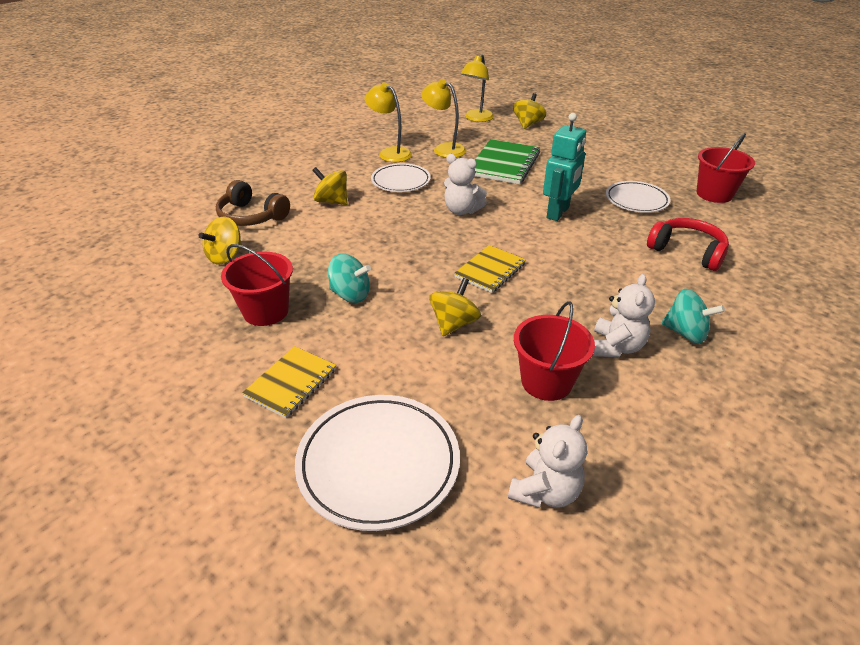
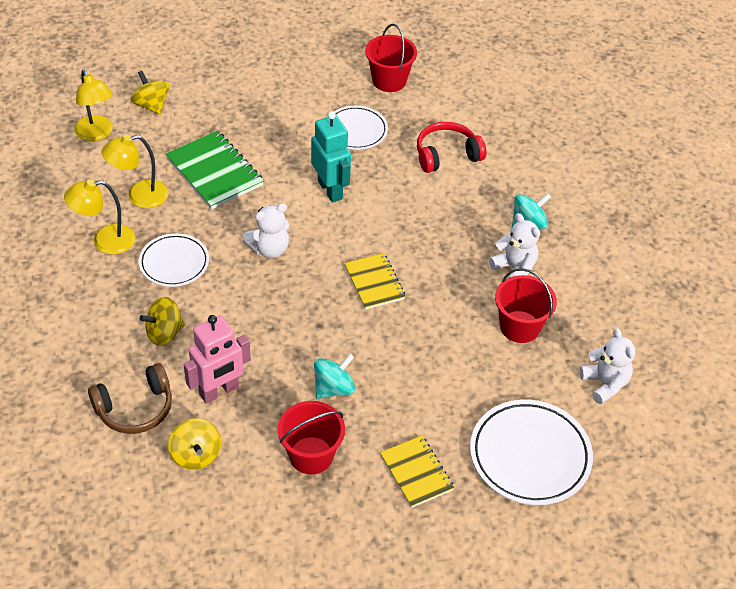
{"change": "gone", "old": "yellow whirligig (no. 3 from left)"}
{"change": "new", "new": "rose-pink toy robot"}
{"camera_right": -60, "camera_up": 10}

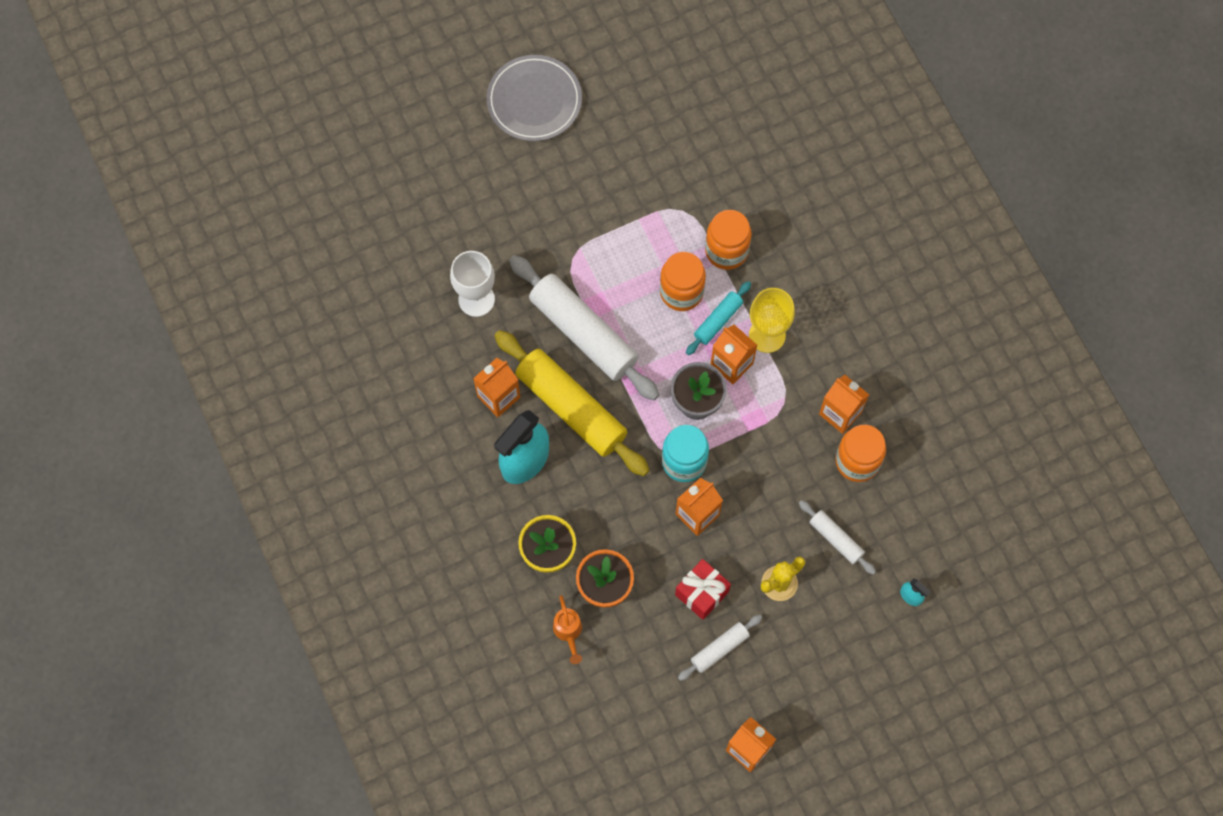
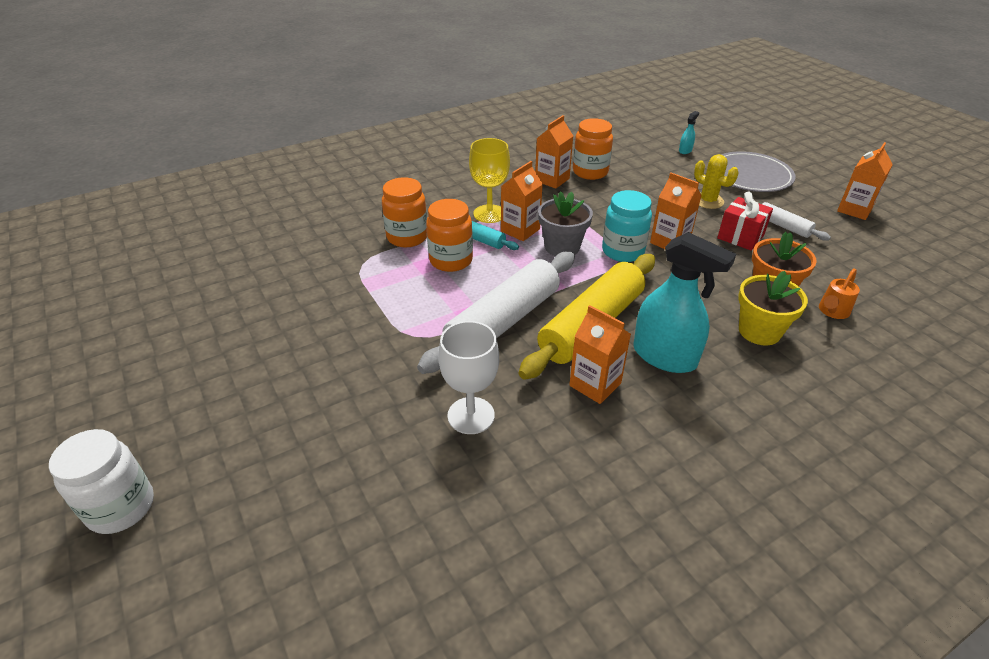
{"change": "gone", "old": "snow-white dough roller (no. 3 from left)"}
{"change": "new", "new": "snow-white jar"}
{"change": "shifted", "old": "gray plate"}
{"change": "rotated", "old": "orange sprinkling can", "degrees": 150}
{"camera_right": -95, "camera_up": -30}

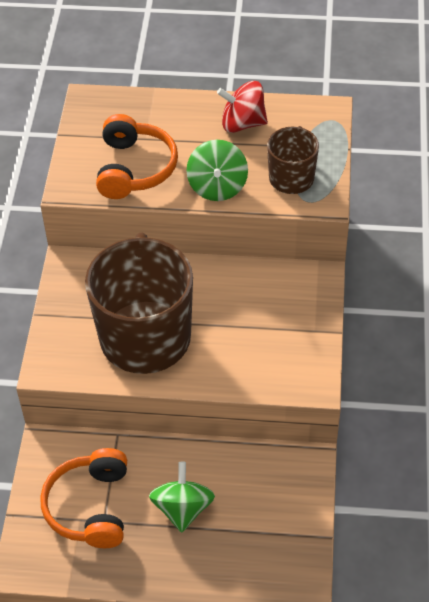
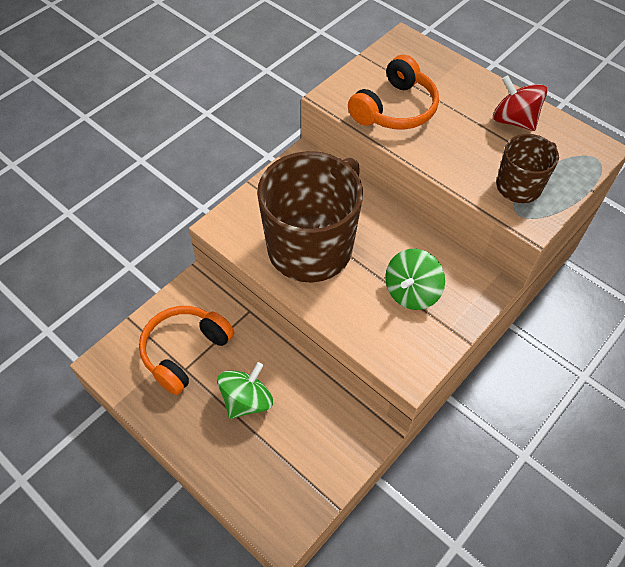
{"change": "shifted", "old": "emerald whirligig (no. 2 from left)"}
{"camera_right": 35, "camera_up": 5}

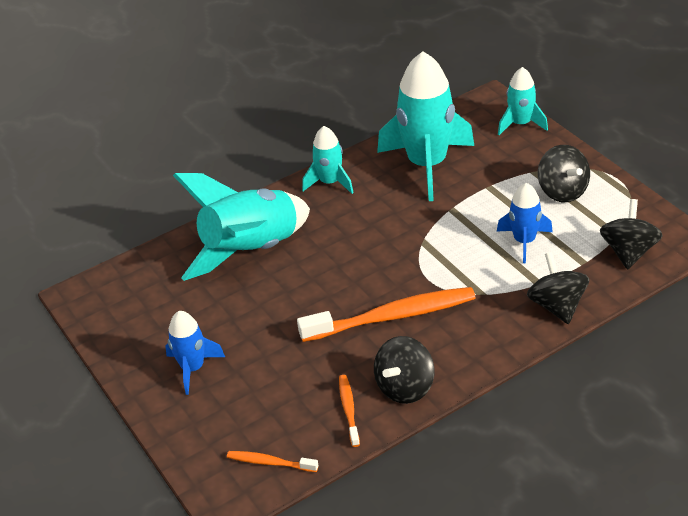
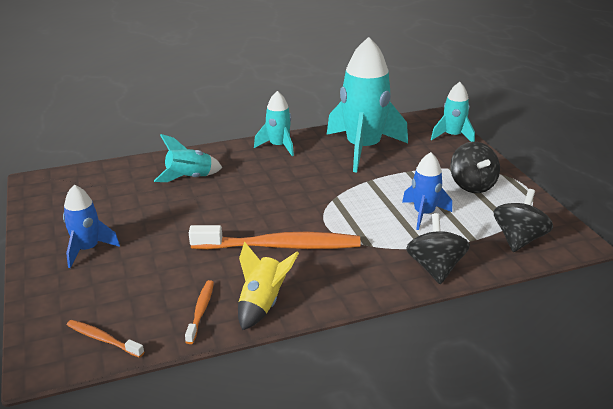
{"change": "swapped", "old": "jet-black whirligig (no. 1 from left)", "new": "yellow spaceship"}
{"change": "scaled", "old": "aqua spaceship (no. 1 from left)", "factor": 0.52}
{"camera_right": 10, "camera_up": -10}

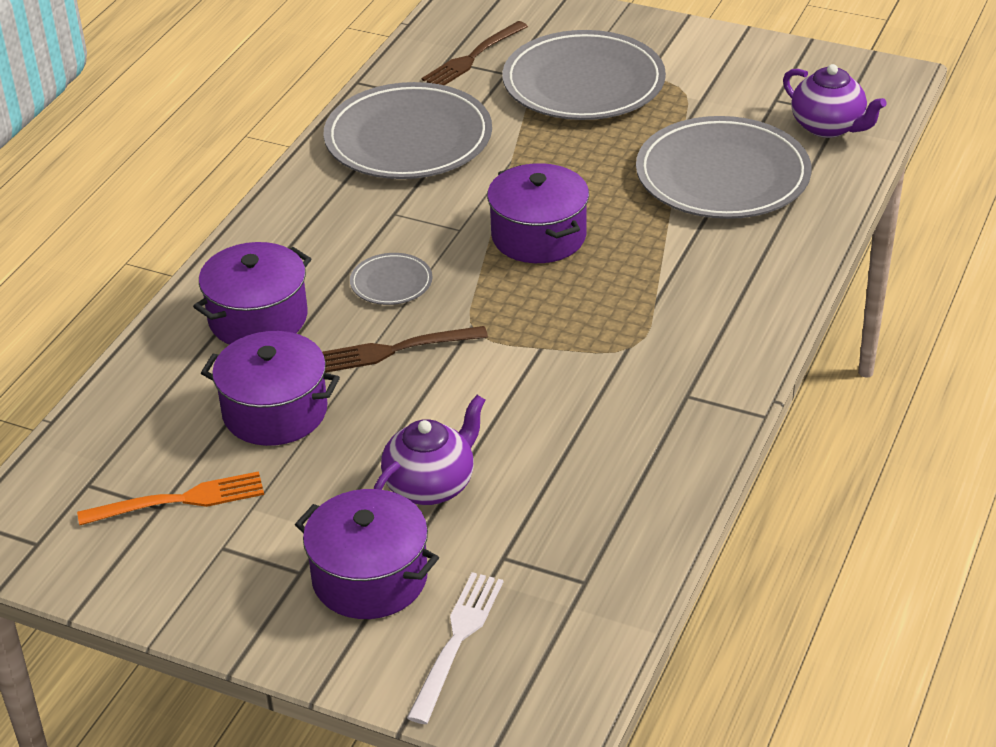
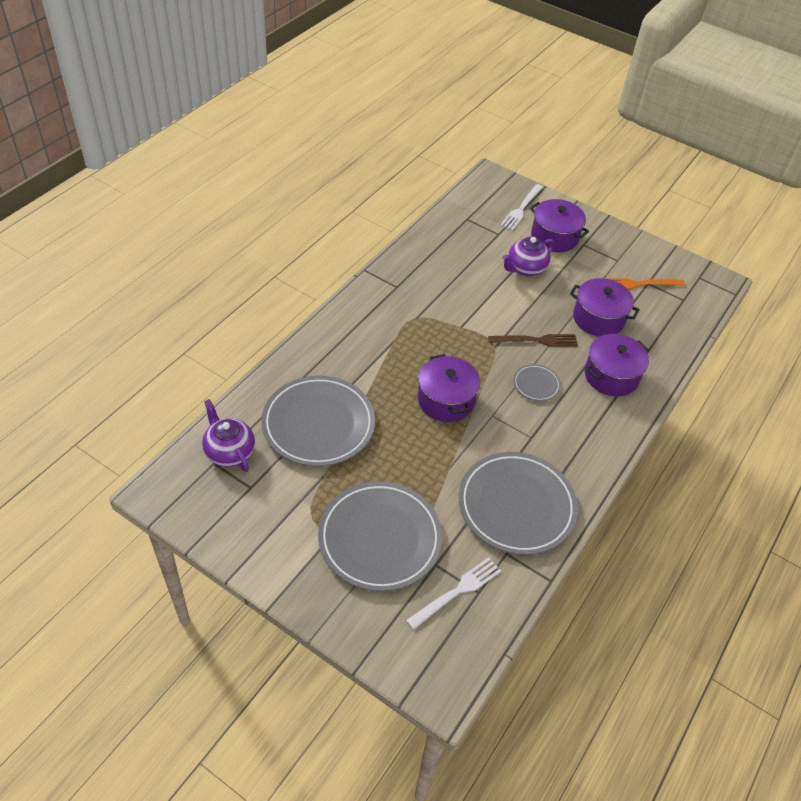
{"change": "repainted", "old": "russet fork (no. 2 from left)", "new": "snow-white fork (no. 1 from left)"}
{"camera_right": -175, "camera_up": 10}

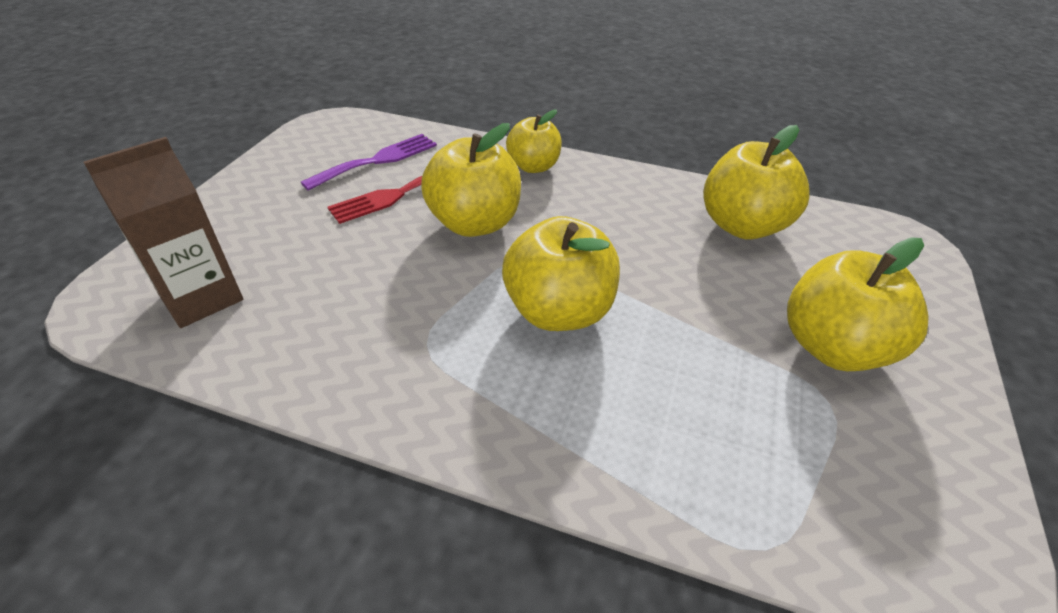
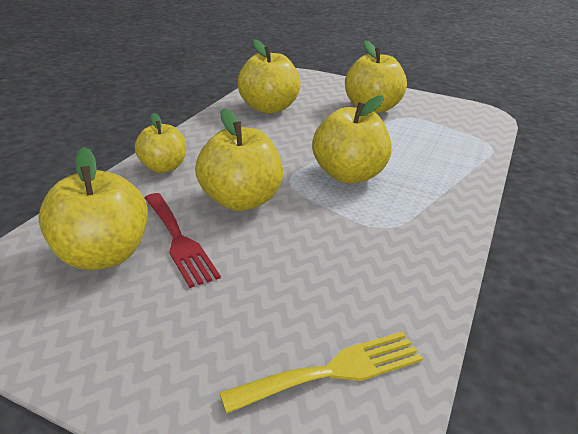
{"change": "swapped", "old": "russet carton", "new": "yellow fork"}
{"change": "swapped", "old": "violet fork", "new": "yellow apple (no. 1 from left)"}
{"camera_right": -85, "camera_up": -10}

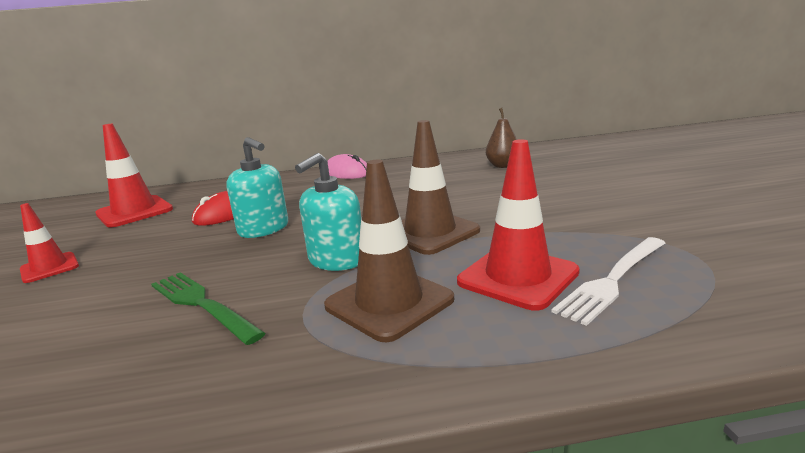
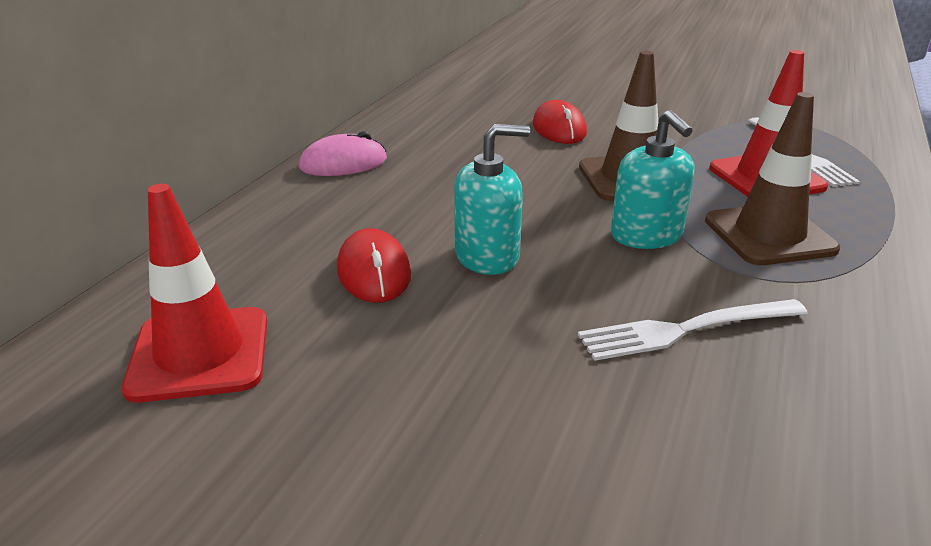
{"change": "gone", "old": "scarlet road cone (no. 1 from left)"}
{"change": "gone", "old": "russet pear"}
{"change": "new", "new": "scarlet PC mouse (no. 2 from left)"}
{"change": "repainted", "old": "emerald fork", "new": "snow-white fork (no. 1 from left)"}
{"camera_right": -60, "camera_up": 10}

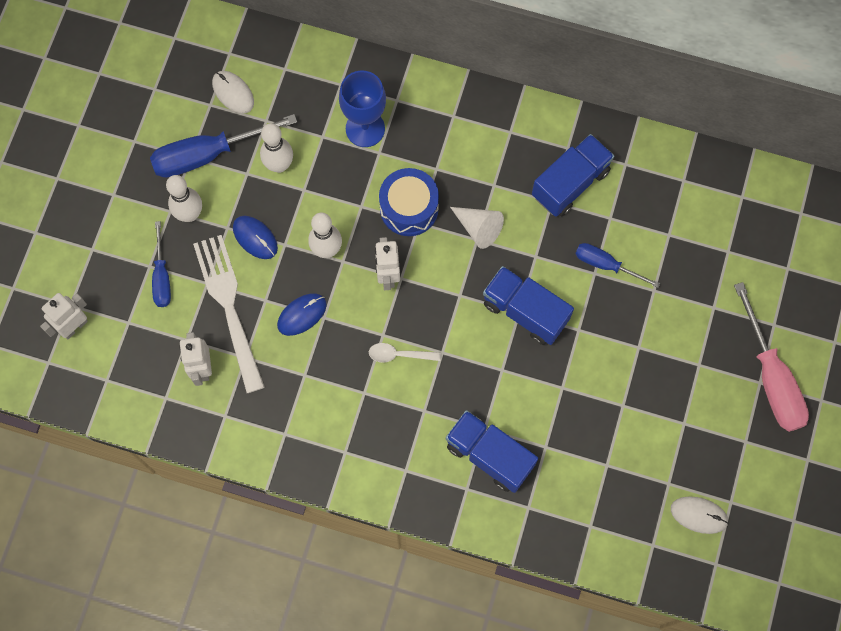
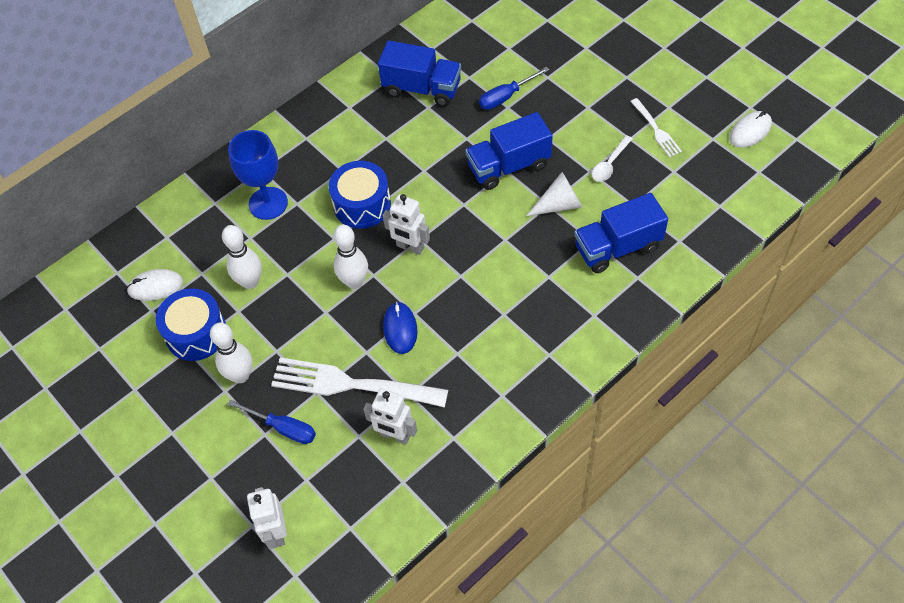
{"change": "gone", "old": "blue PC mouse (no. 1 from left)"}
{"change": "gone", "old": "rose-pink hand screwdriver"}
{"change": "new", "new": "snow-white fork (no. 2 from left)"}
{"change": "shifted", "old": "snow-white spoon"}
{"change": "shifted", "old": "snow-white cone shape"}
{"change": "swapped", "old": "blue hand screwdriver (no. 2 from left)", "new": "blue toy drum (no. 1 from left)"}
{"change": "rotated", "old": "blue lorry (no. 3 from left in the first image)", "degrees": 120}
{"camera_right": -55, "camera_up": -15}

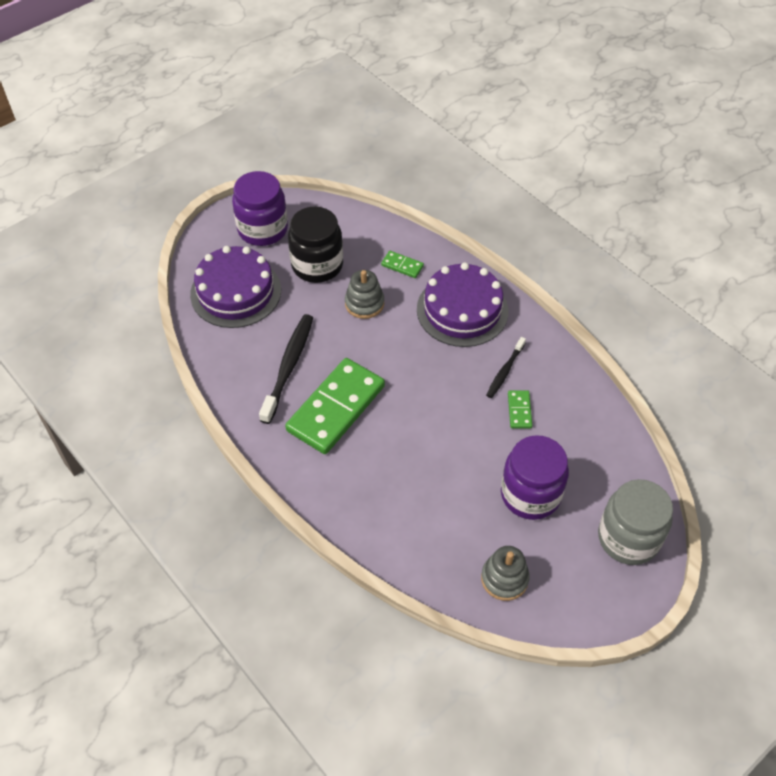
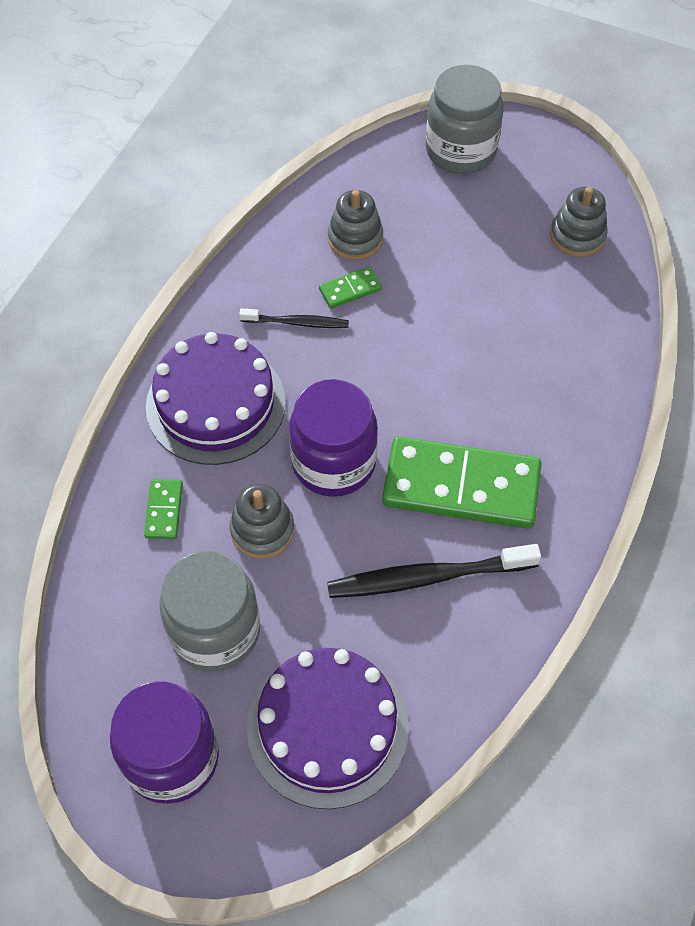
{"change": "new", "new": "gray stacking toy (no. 2 from left)"}
{"change": "shifted", "old": "violet jar (no. 2 from left)"}
{"change": "repainted", "old": "jet-black jar", "new": "gray jar (no. 1 from left)"}
{"camera_right": -115, "camera_up": 5}

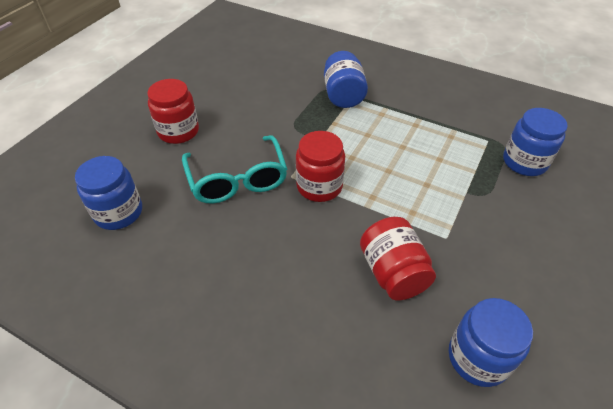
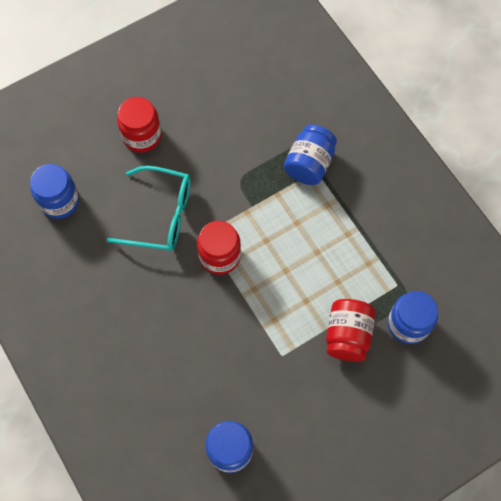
{"change": "shifted", "old": "scarlet jar (no. 3 from left)"}
{"change": "rotated", "old": "aqua spectacles", "degrees": -90}
{"camera_right": 30, "camera_up": 20}

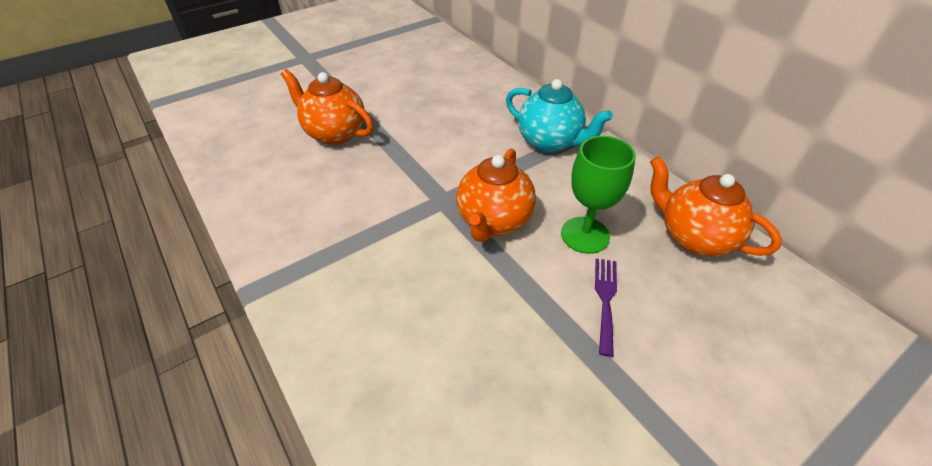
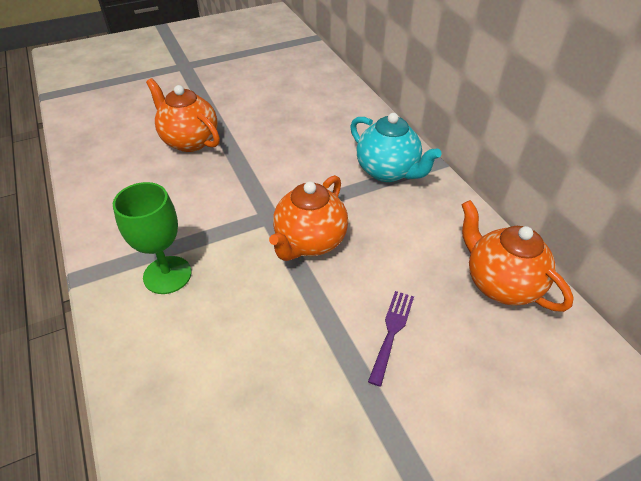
{"change": "shifted", "old": "emerald goblet"}
{"camera_right": 10, "camera_up": 0}

